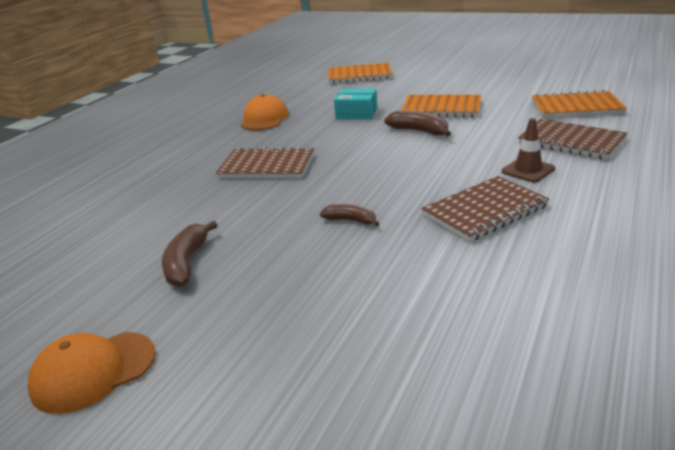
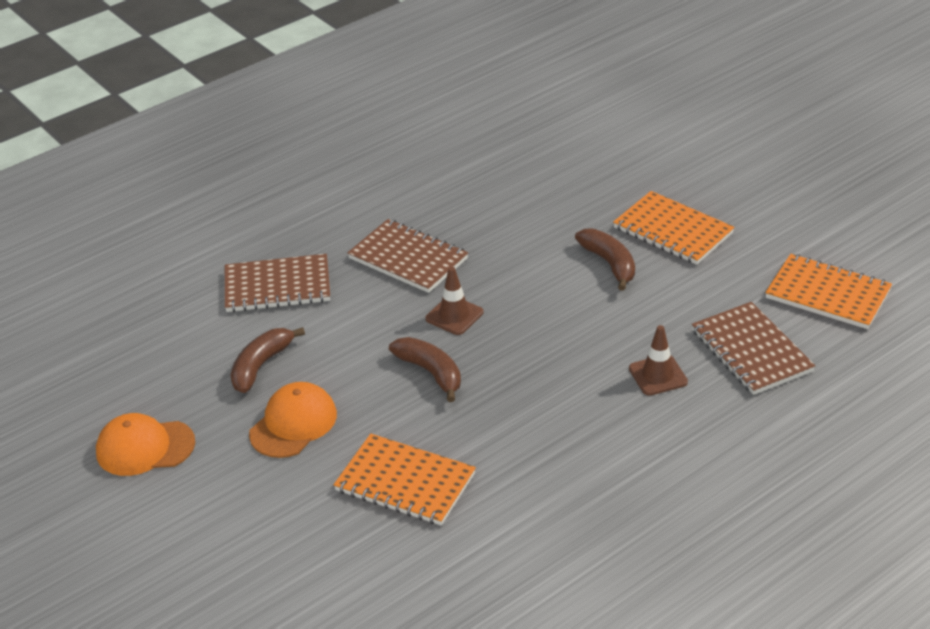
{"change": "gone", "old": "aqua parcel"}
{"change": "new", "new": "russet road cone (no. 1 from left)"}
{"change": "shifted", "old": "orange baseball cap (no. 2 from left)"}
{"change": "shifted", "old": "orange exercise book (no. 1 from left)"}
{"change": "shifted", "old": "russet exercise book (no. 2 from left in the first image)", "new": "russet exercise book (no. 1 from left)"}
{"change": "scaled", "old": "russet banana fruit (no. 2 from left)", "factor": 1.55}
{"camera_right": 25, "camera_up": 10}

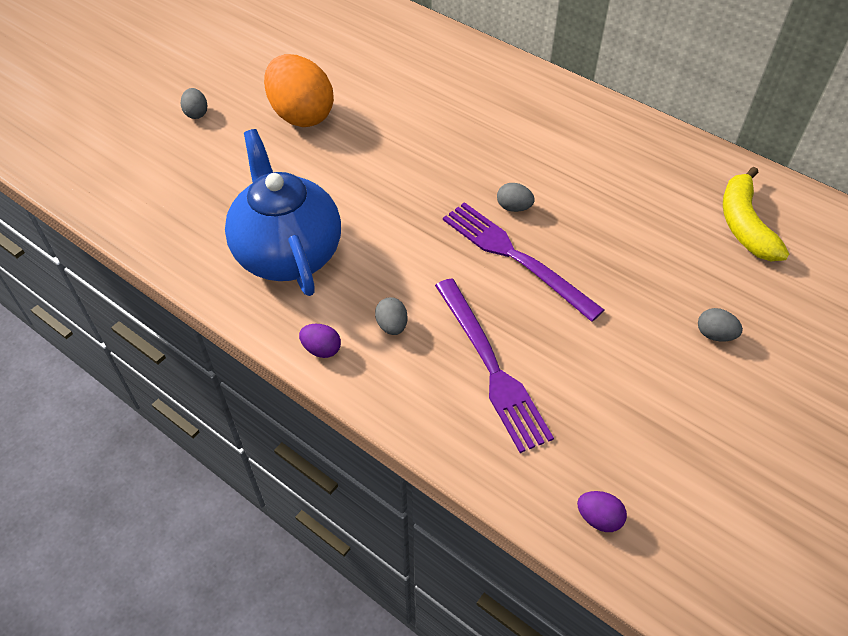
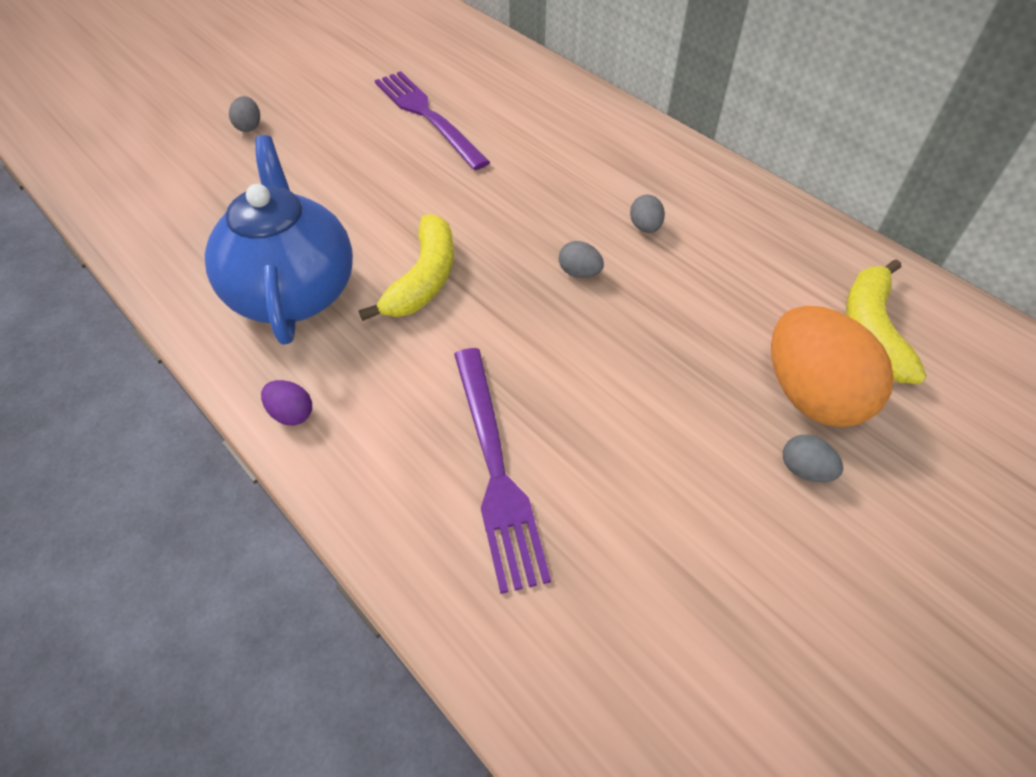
{"change": "gone", "old": "violet egg shape (no. 2 from left)"}
{"change": "new", "new": "yellow banana fruit (no. 1 from left)"}
{"change": "shifted", "old": "orange egg shape"}
{"change": "shifted", "old": "gray egg shape (no. 2 from left in the first image)", "new": "gray egg shape (no. 3 from left)"}
{"change": "shifted", "old": "violet fork (no. 2 from left in the first image)", "new": "violet fork (no. 1 from left)"}
{"camera_right": 10, "camera_up": 0}

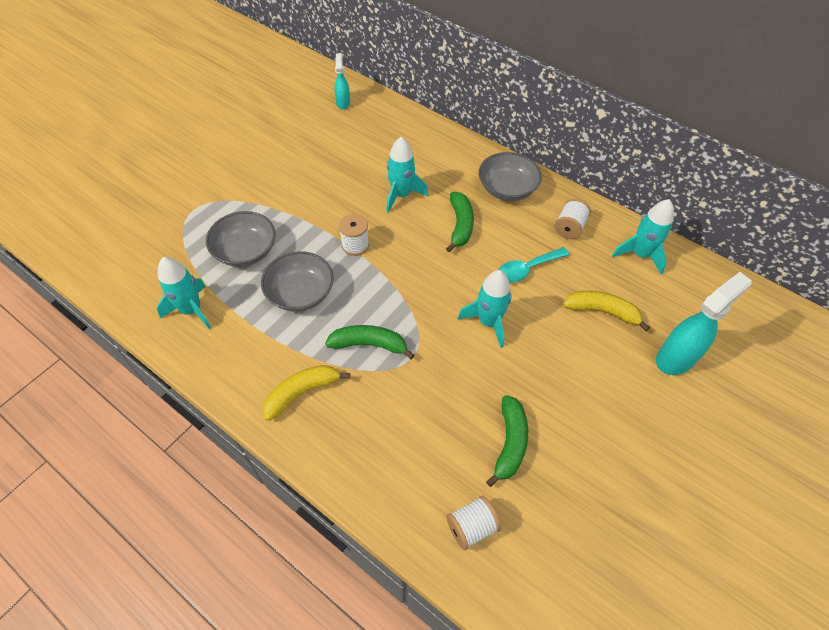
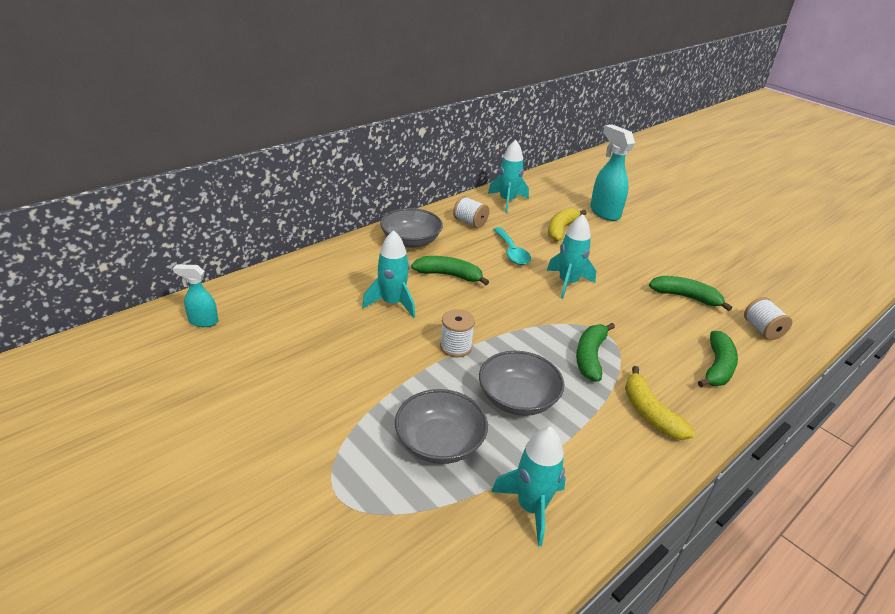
{"change": "new", "new": "emerald banana fruit (no. 4 from left)"}
{"camera_right": -80, "camera_up": -20}

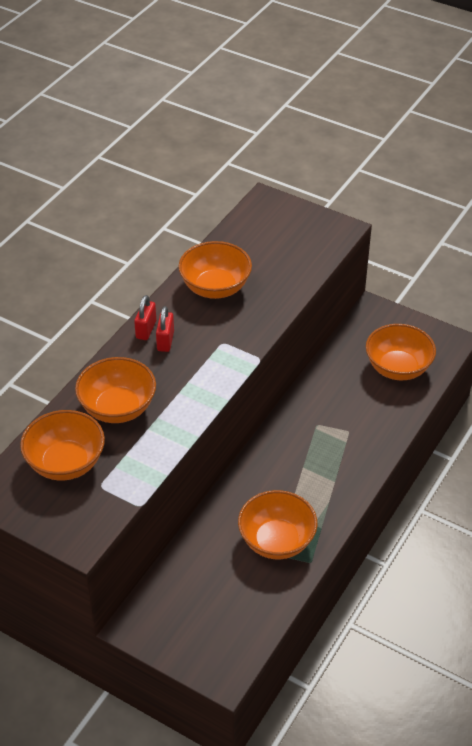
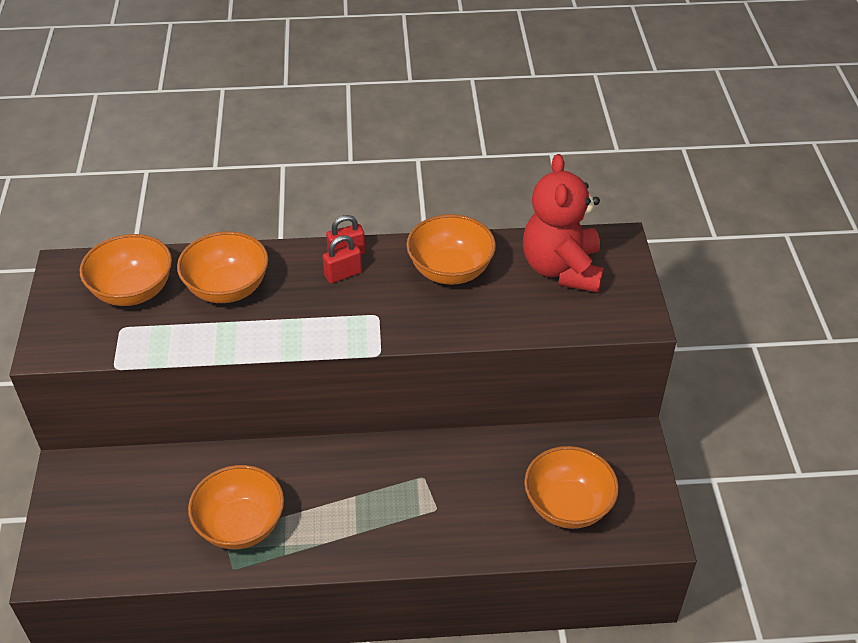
{"change": "new", "new": "scarlet teddy"}
{"camera_right": 55, "camera_up": 0}

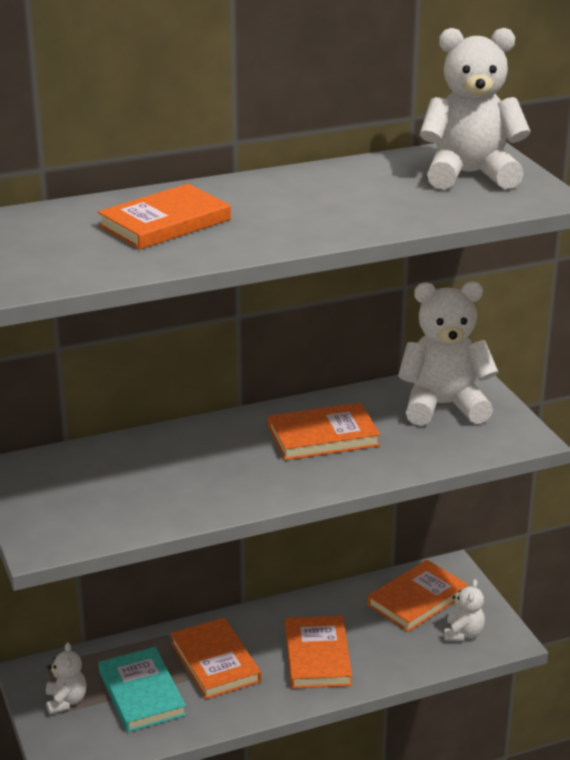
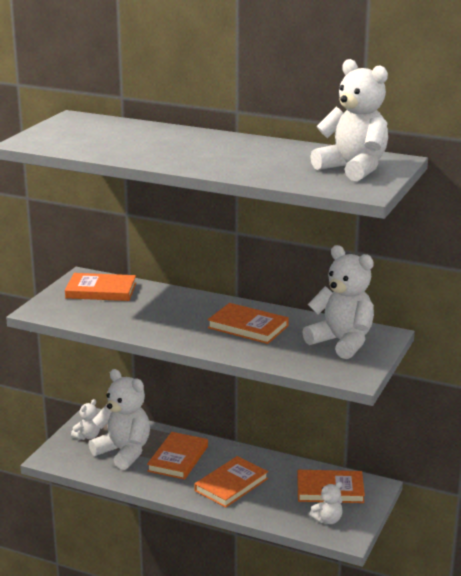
{"change": "shifted", "old": "orange hardback (no. 1 from left)"}
{"change": "swapped", "old": "aqua hardback", "new": "snow-white teddy (no. 2 from left)"}
{"camera_right": 45, "camera_up": -5}

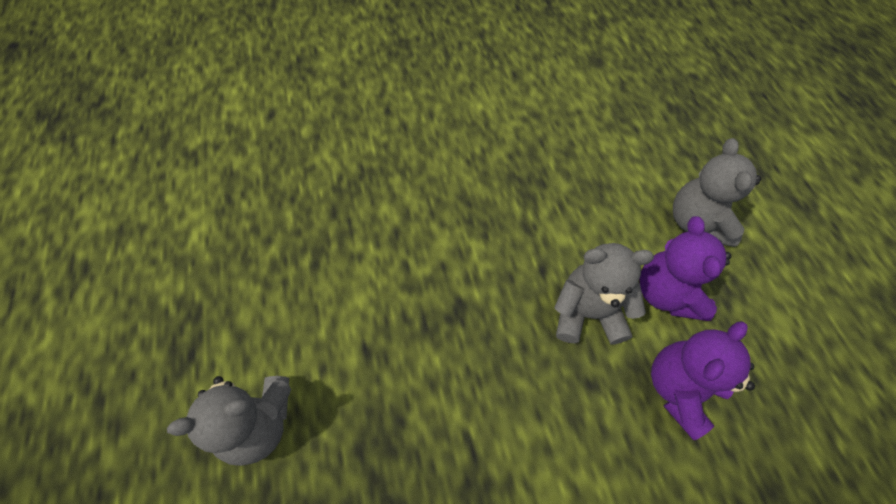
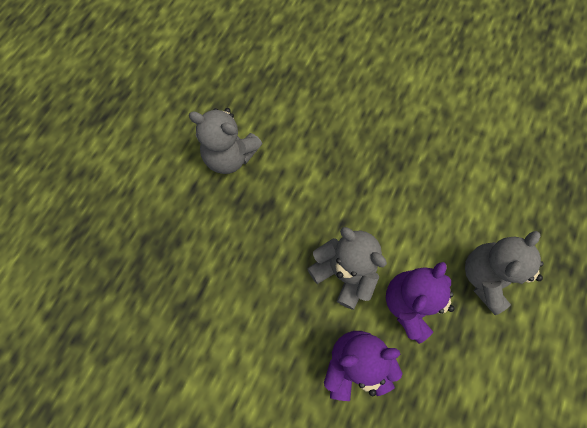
{"change": "shifted", "old": "gray teddy (no. 1 from left)"}
{"camera_right": 40, "camera_up": 10}

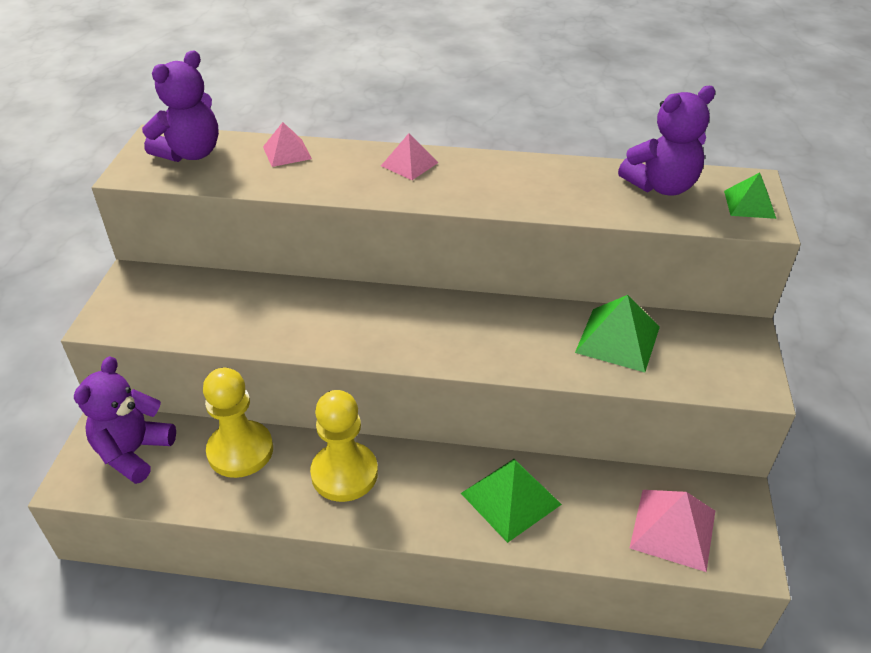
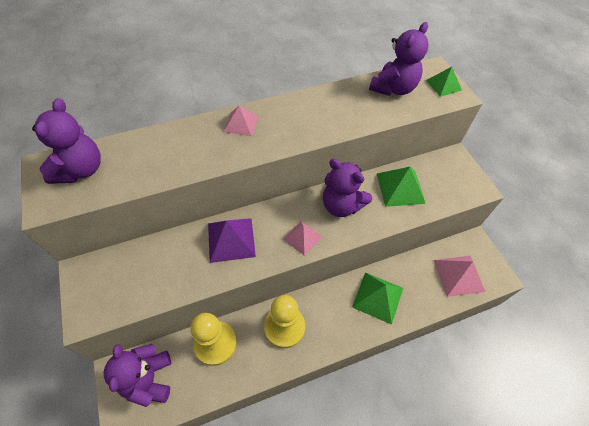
{"change": "new", "new": "violet solid pyramid"}
{"change": "new", "new": "violet teddy (no. 3 from left)"}
{"change": "shifted", "old": "rose-pink solid pyramid (no. 1 from left in the first image)", "new": "rose-pink solid pyramid (no. 2 from left)"}
{"camera_right": -30, "camera_up": 15}

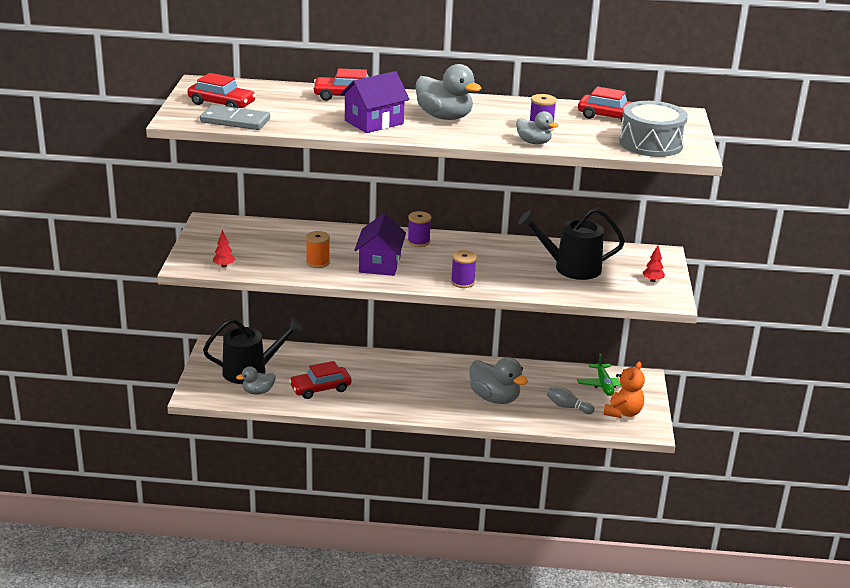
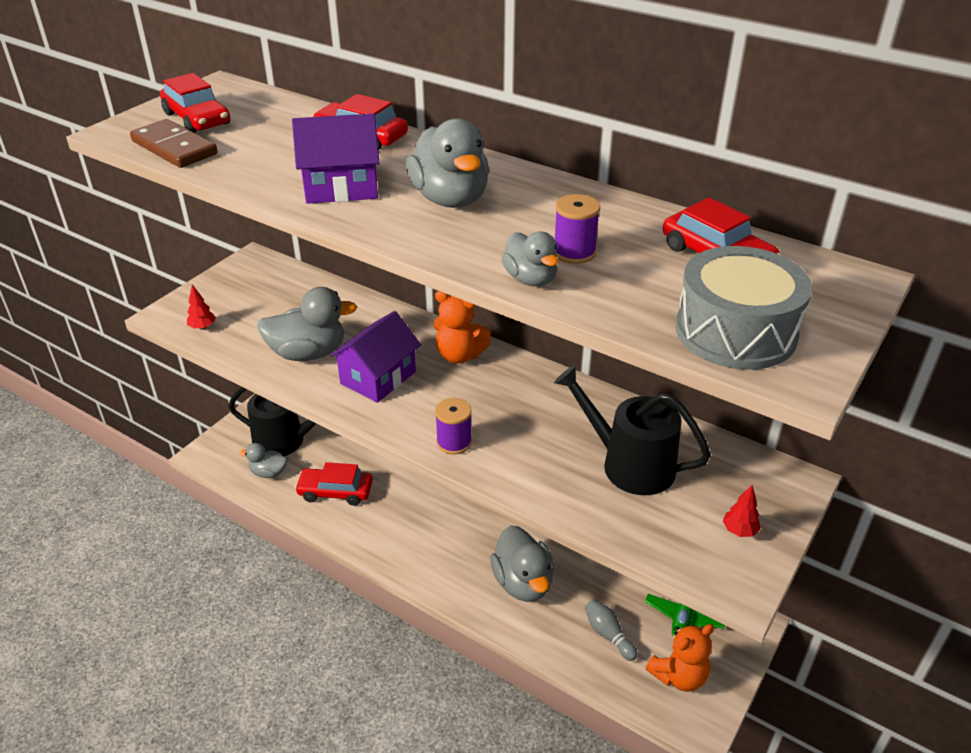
{"change": "swapped", "old": "orange reel of thread", "new": "gray toy duck (no. 2 from left)"}
{"change": "swapped", "old": "violet reel of thread (no. 1 from left)", "new": "orange teddy (no. 1 from left)"}
{"change": "repainted", "old": "gray domino piece", "new": "russet domino piece"}
{"camera_right": 30, "camera_up": 10}

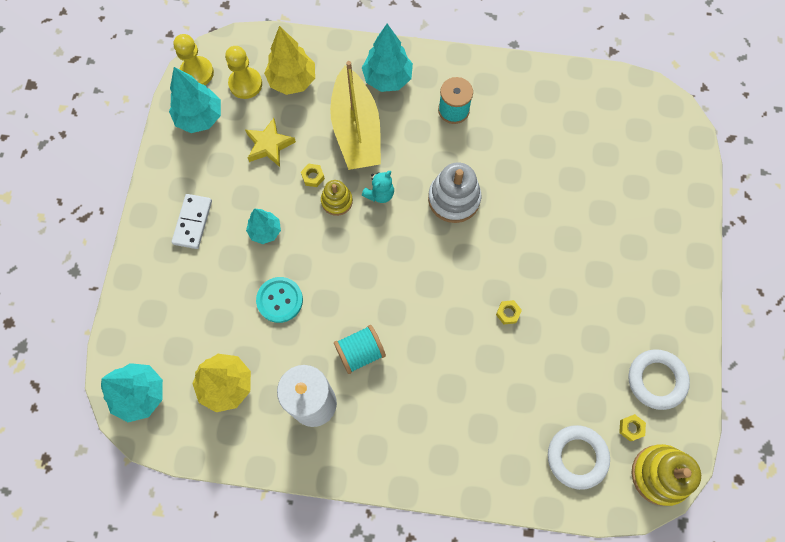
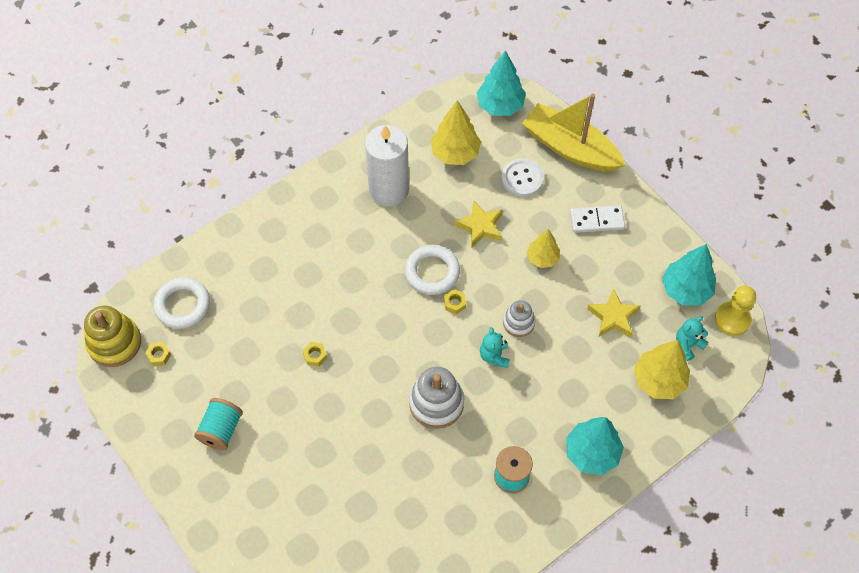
{"change": "new", "new": "snow-white shirt button"}
{"change": "shifted", "old": "yellow nut (no. 1 from left in the first image)", "new": "yellow nut (no. 3 from left)"}
{"change": "shifted", "old": "yellow boat"}
{"change": "shifted", "old": "aqua reel of thread (no. 1 from left)"}
{"change": "shifted", "old": "snow-white hoop (no. 2 from left)"}
{"change": "swapped", "old": "yellow pawn (no. 2 from left)", "new": "aqua teddy (no. 2 from left)"}
{"change": "swapped", "old": "aqua shirt button", "new": "yellow five-pointed star (no. 1 from left)"}
{"change": "repainted", "old": "aqua fir tree (no. 3 from left)", "new": "yellow fir tree (no. 2 from left)"}
{"change": "repainted", "old": "yellow stacking toy (no. 1 from left)", "new": "snow-white stacking toy (no. 2 from left)"}
{"change": "rotated", "old": "snow-white domino piece", "degrees": -60}
{"camera_right": 135, "camera_up": -10}

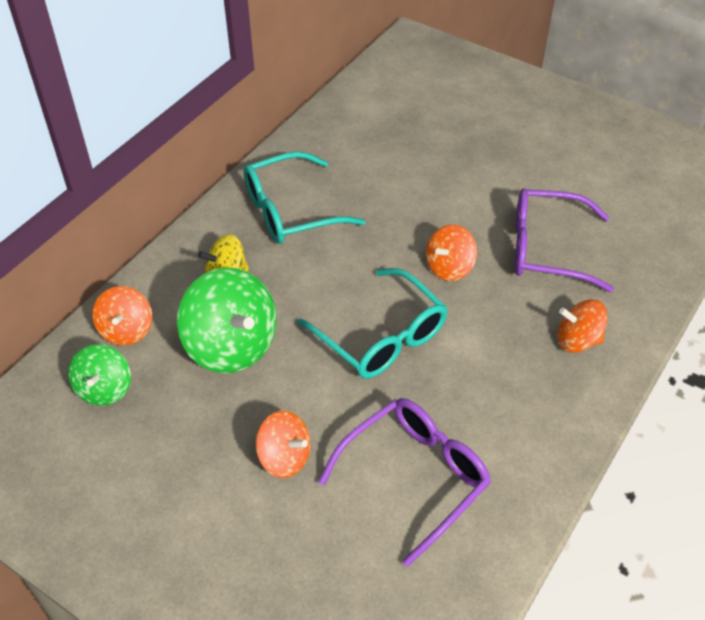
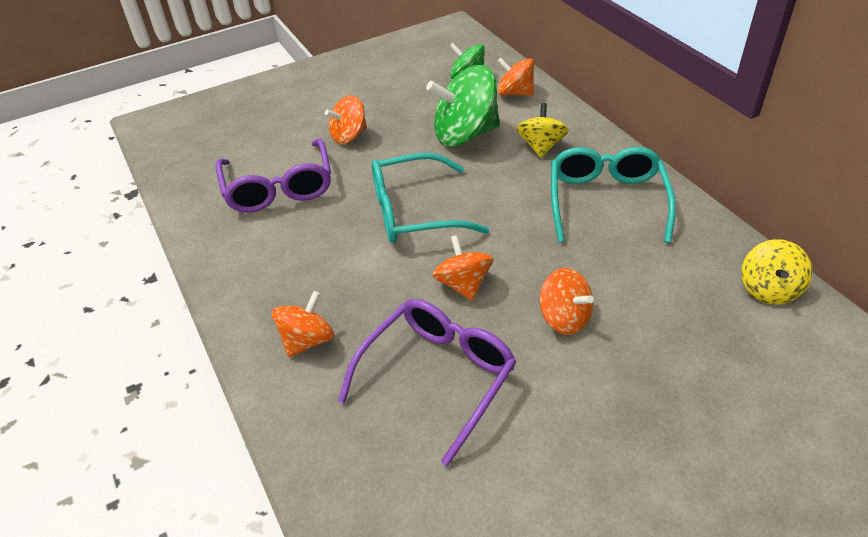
{"change": "new", "new": "orange whirligig (no. 5 from left)"}
{"change": "new", "new": "yellow whirligig (no. 2 from left)"}
{"camera_right": 120, "camera_up": -5}

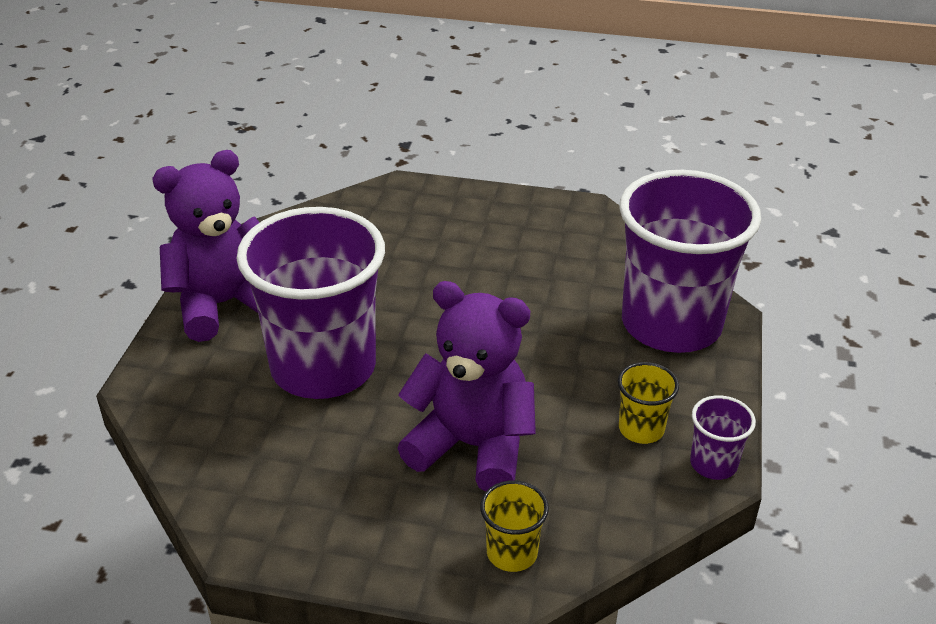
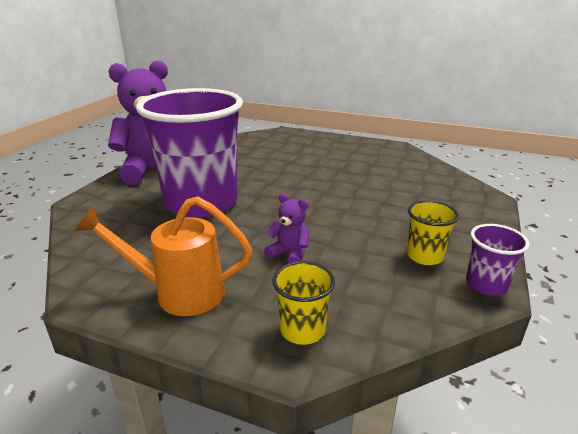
{"change": "gone", "old": "violet beaker (no. 2 from left)"}
{"change": "new", "new": "orange sprinkling can"}
{"change": "scaled", "old": "violet teddy (no. 2 from left)", "factor": 0.43}
{"camera_right": 10, "camera_up": -10}

